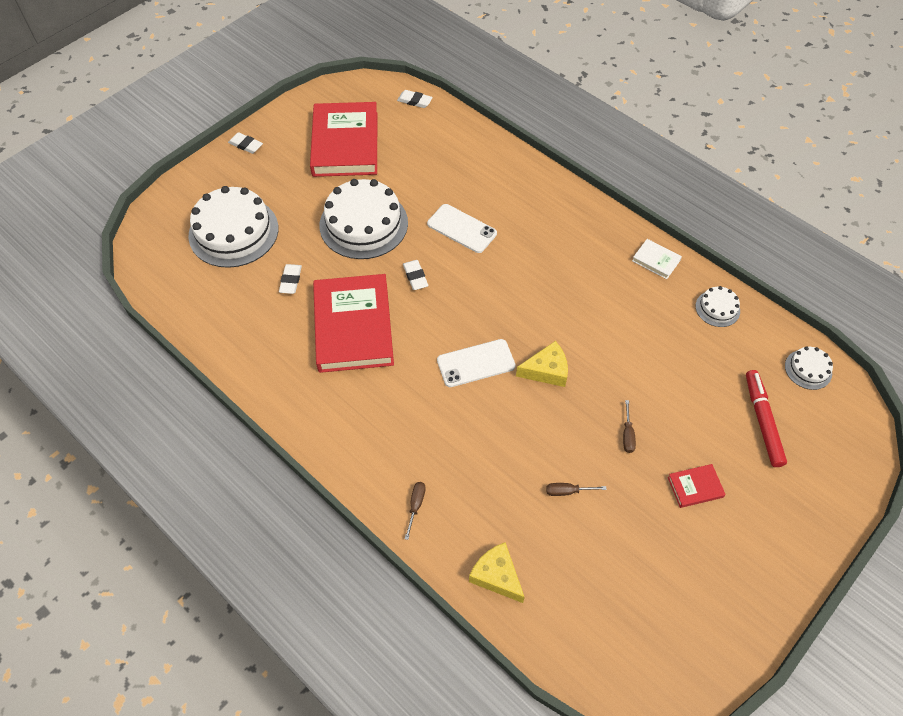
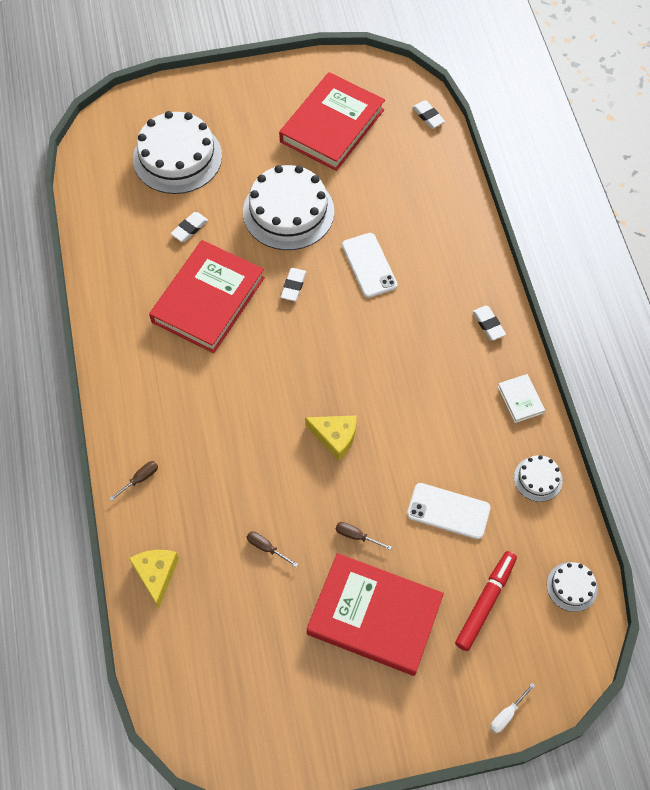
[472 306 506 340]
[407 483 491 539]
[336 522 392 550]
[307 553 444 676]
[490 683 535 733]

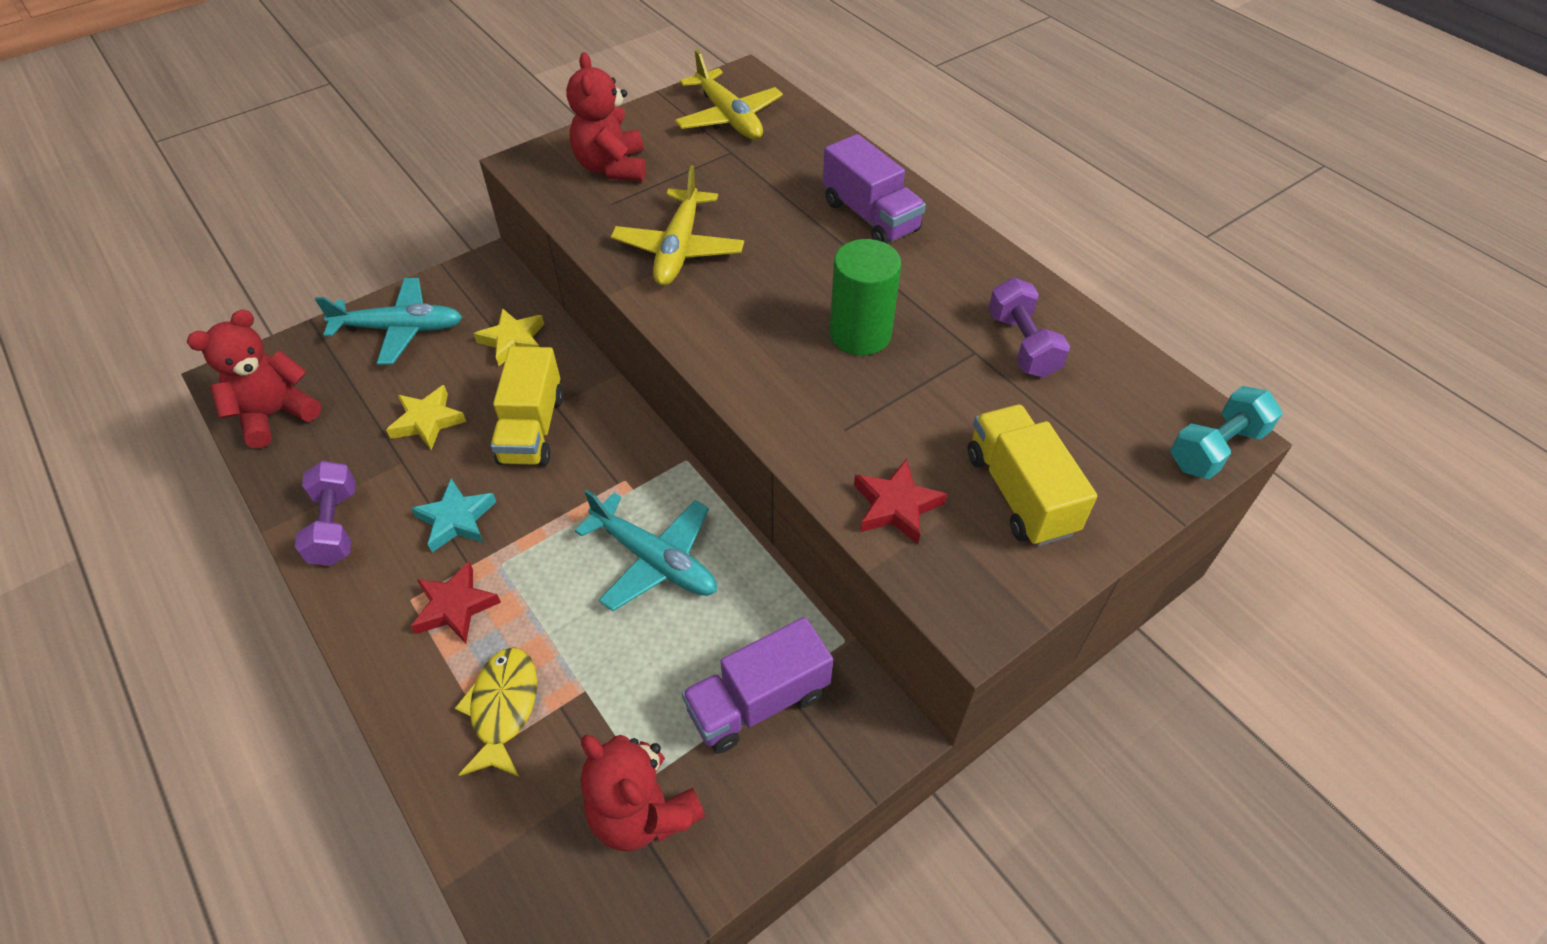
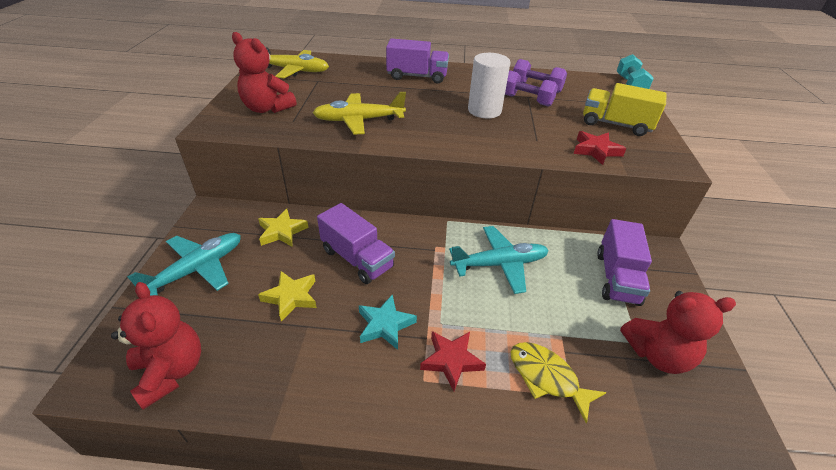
[313 92 406 135]
[468 53 510 118]
[111 282 201 410]
[317 203 395 284]
[505 70 558 107]

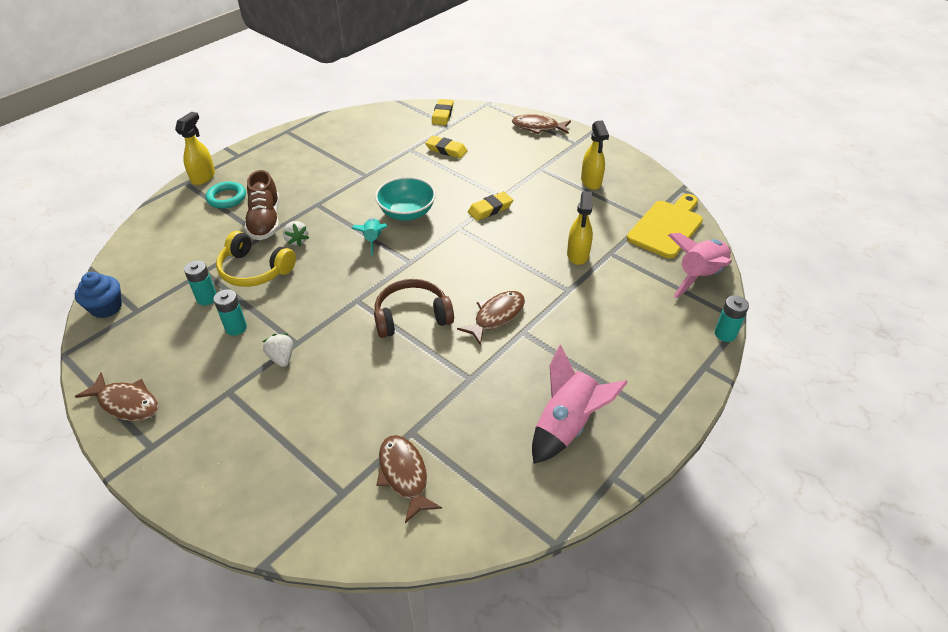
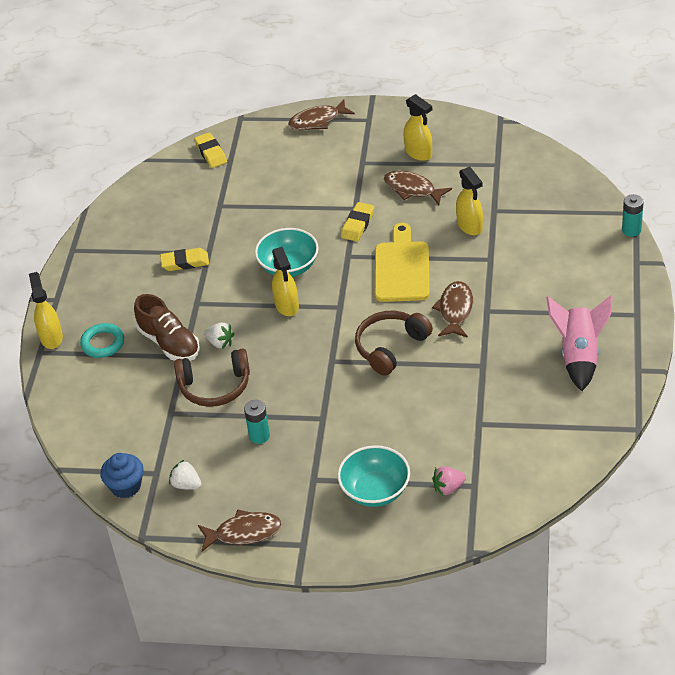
[160 248 209 271]
[375 223 430 302]
[272 247 299 316]
[174 349 250 407]
[668 233 732 298] (first image)
[184 260 216 305] (first image)
[169 460 202 490]
[384 171 452 205]
[337 445 410 507]
[432 466 466 496]

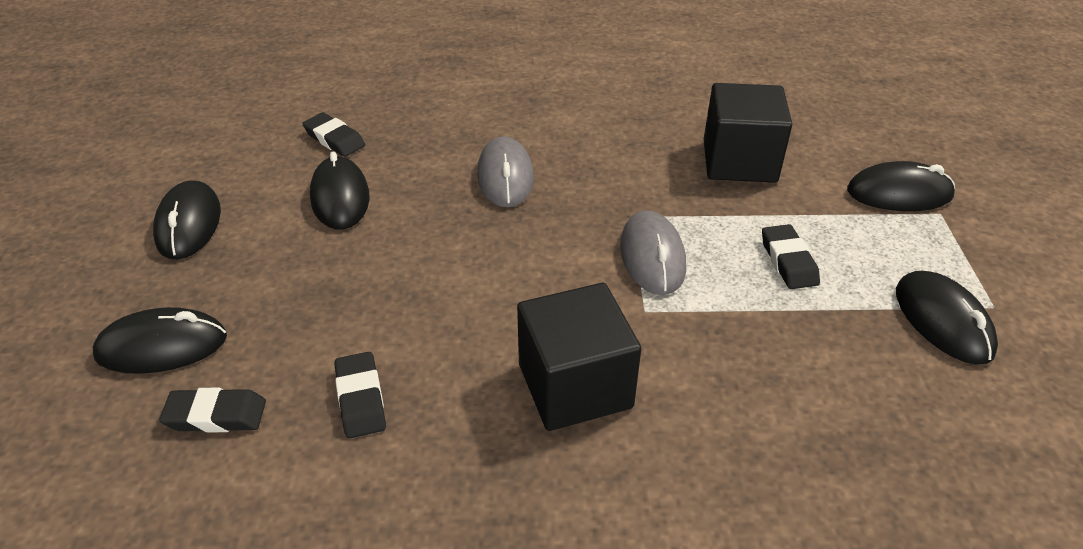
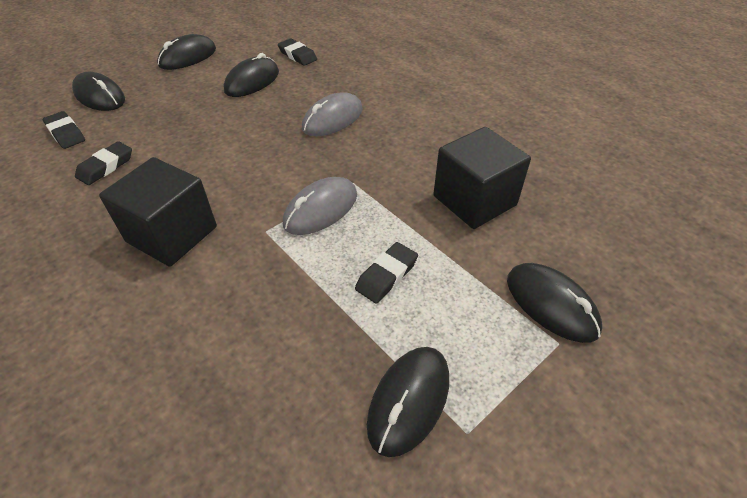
[278 38 317 66]

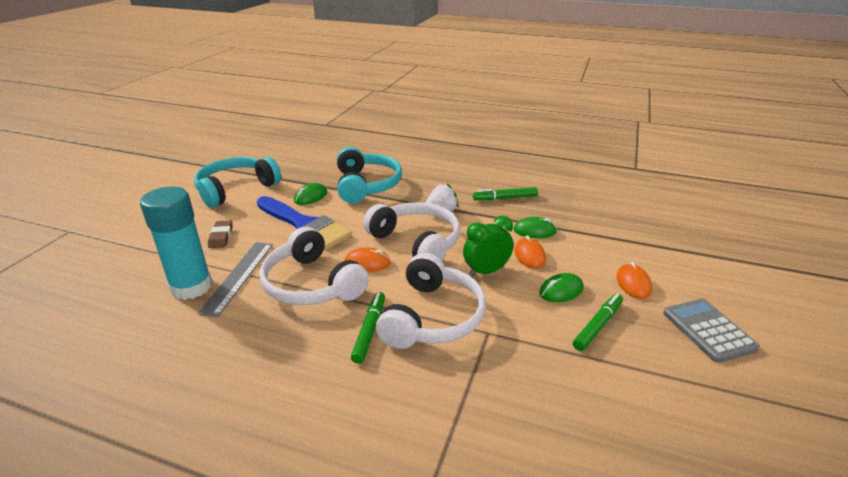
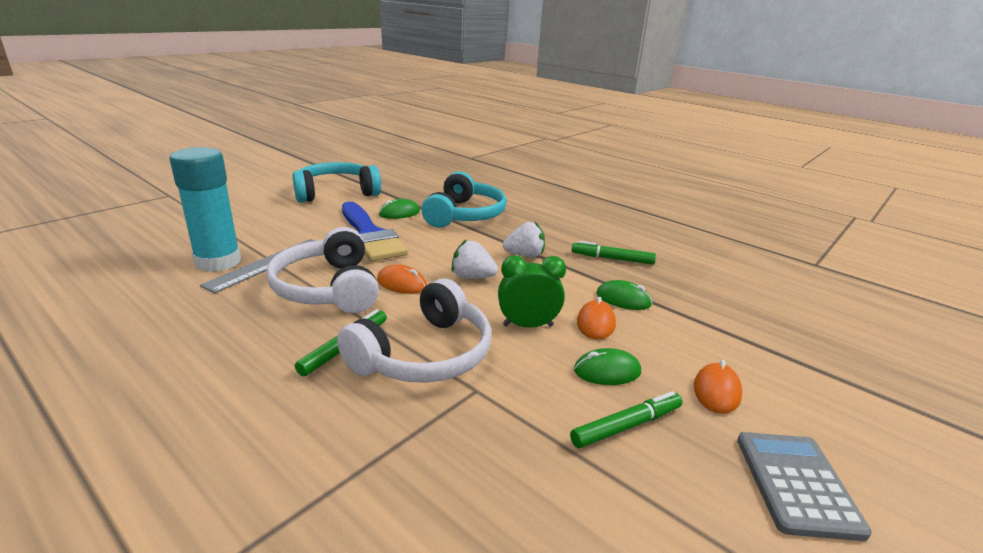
[451 239 498 279]
[208 220 233 248] (first image)

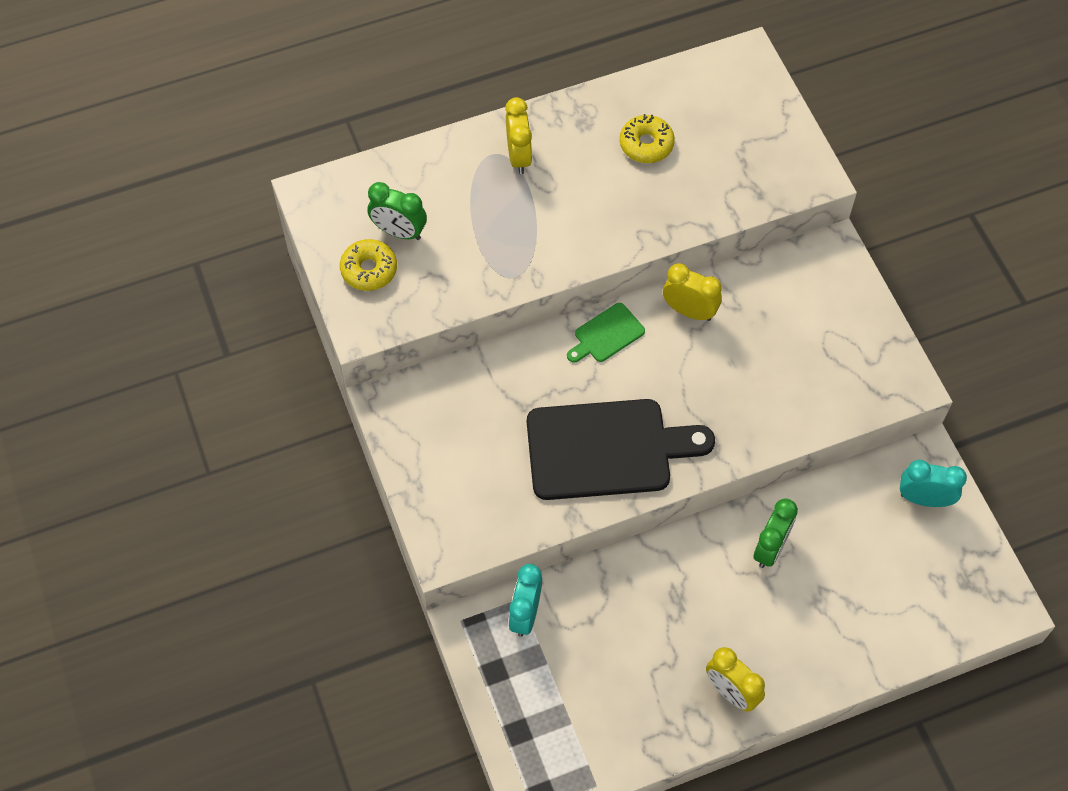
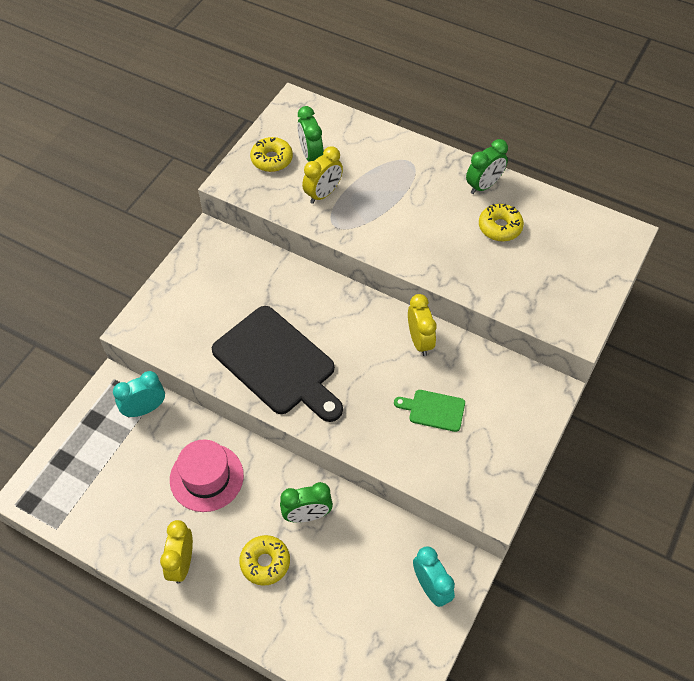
[302 146 343 204]
[394 390 465 432]
[466 139 508 194]
[170 439 244 512]
[239 535 290 586]

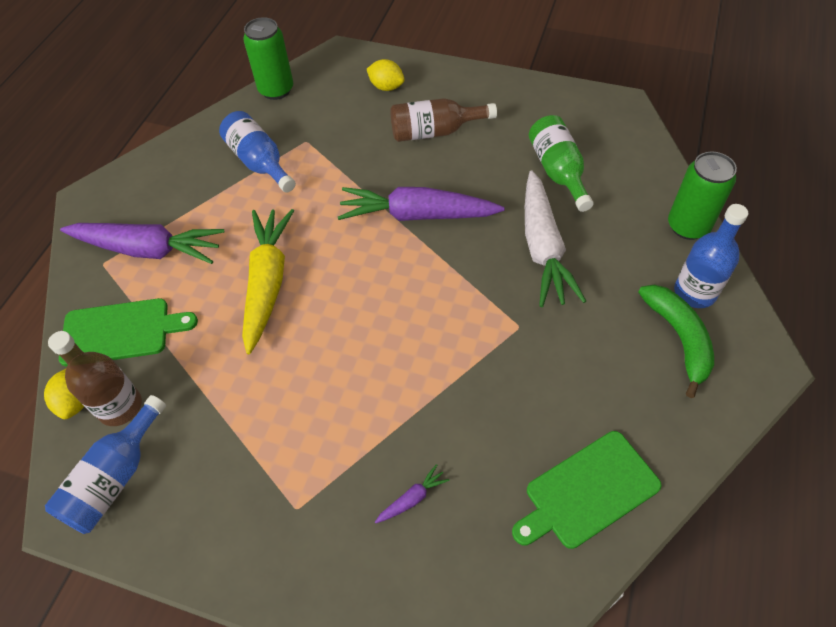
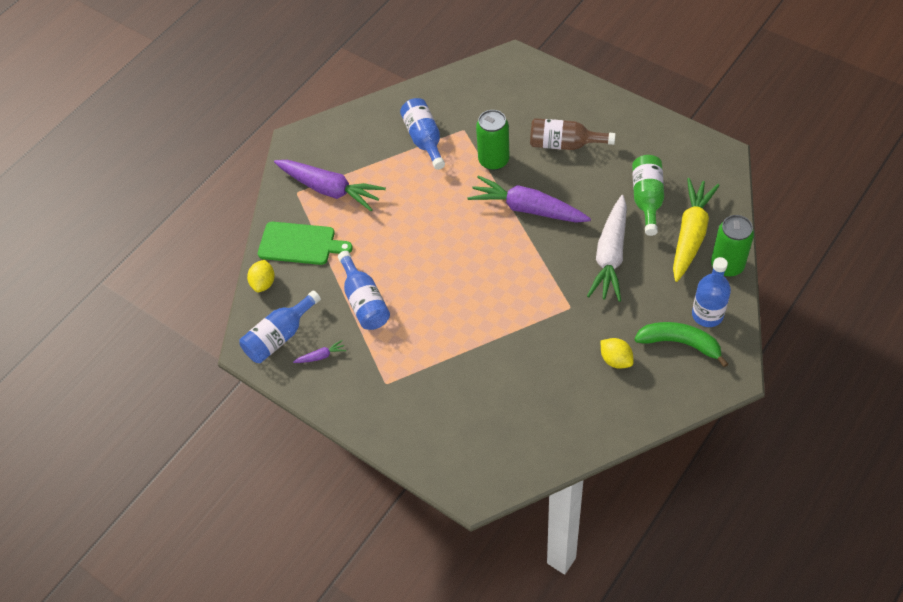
[476 110 510 170]
[601 338 633 369]
[673 178 720 282]
[634 322 728 367]
[48 331 142 426] (first image)
[512 431 662 549] (first image)
[293 340 346 363]
[338 251 390 330]

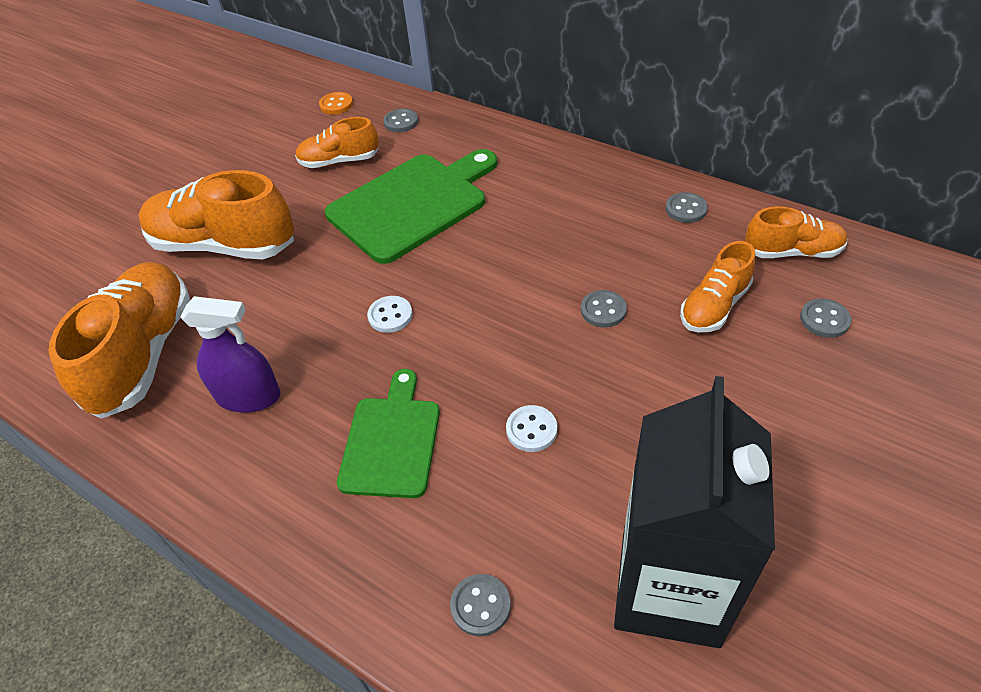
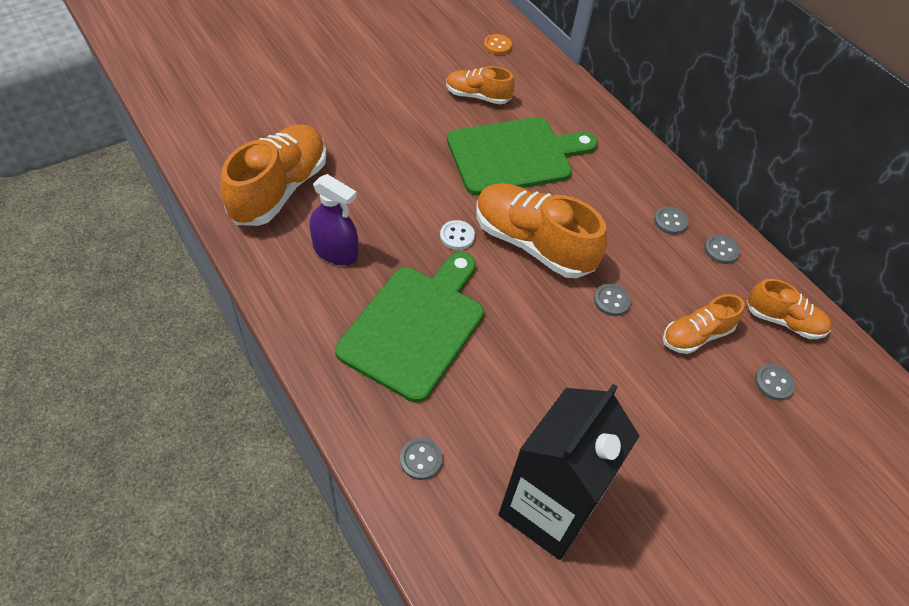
[654 206 688 235]
[476 183 608 278]
[335 252 484 403]
[506 405 557 452] (first image)

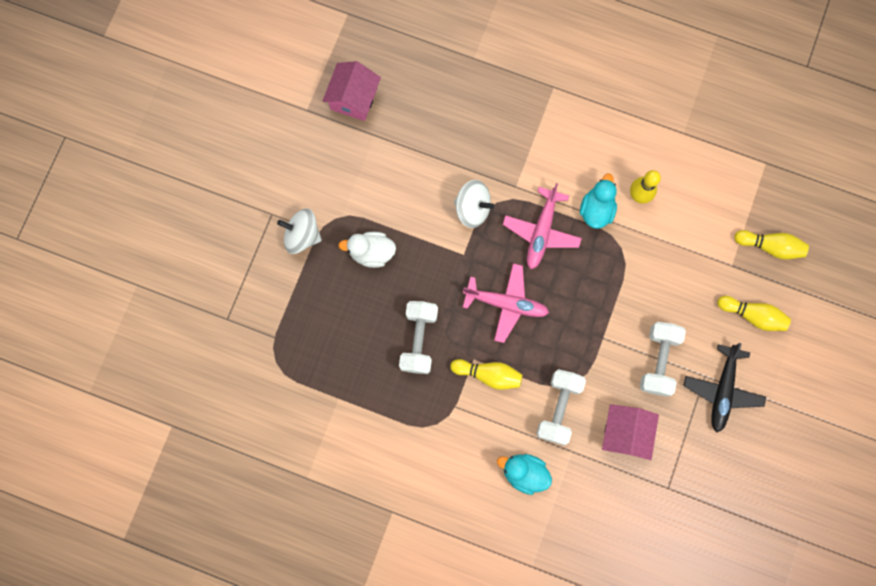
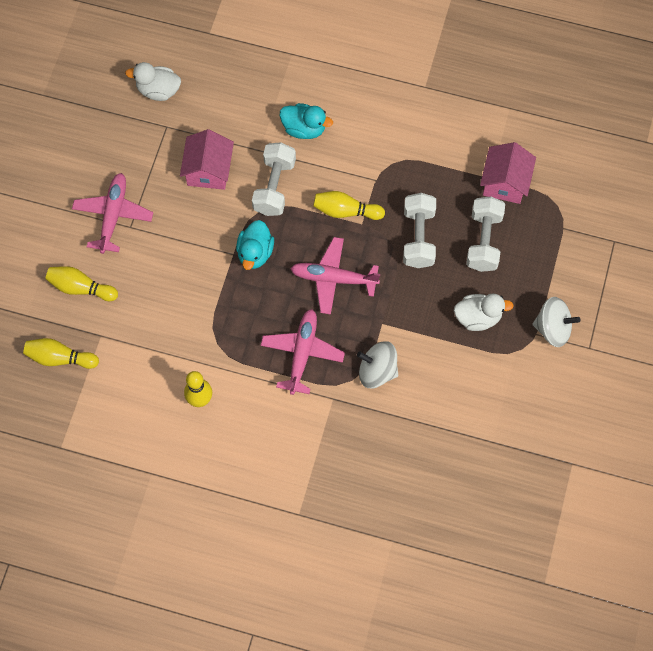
[480 142 536 204]
[236 220 274 270]
[466 197 505 272]
[72 173 153 254]
[125 62 181 101]

